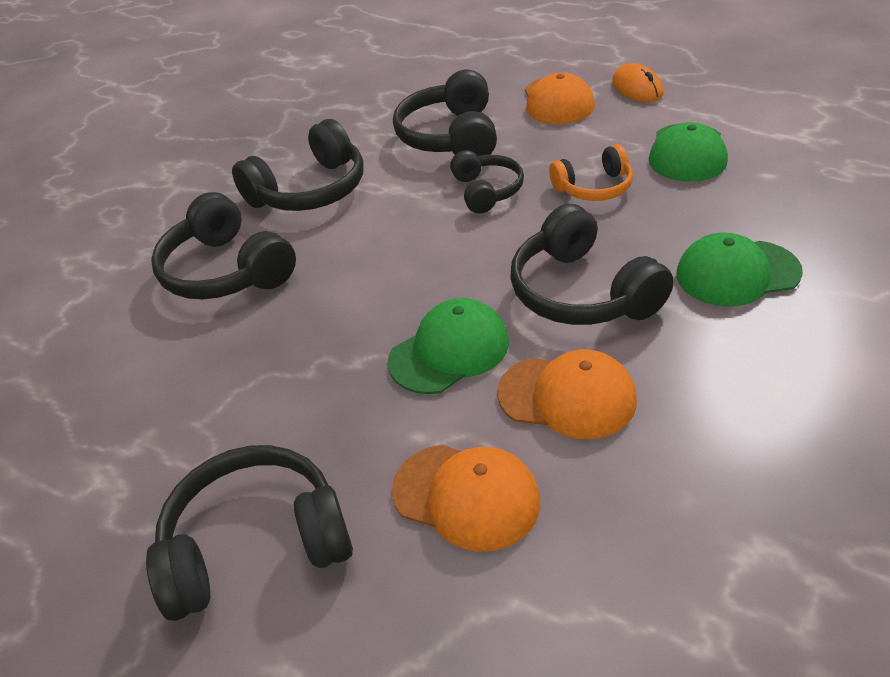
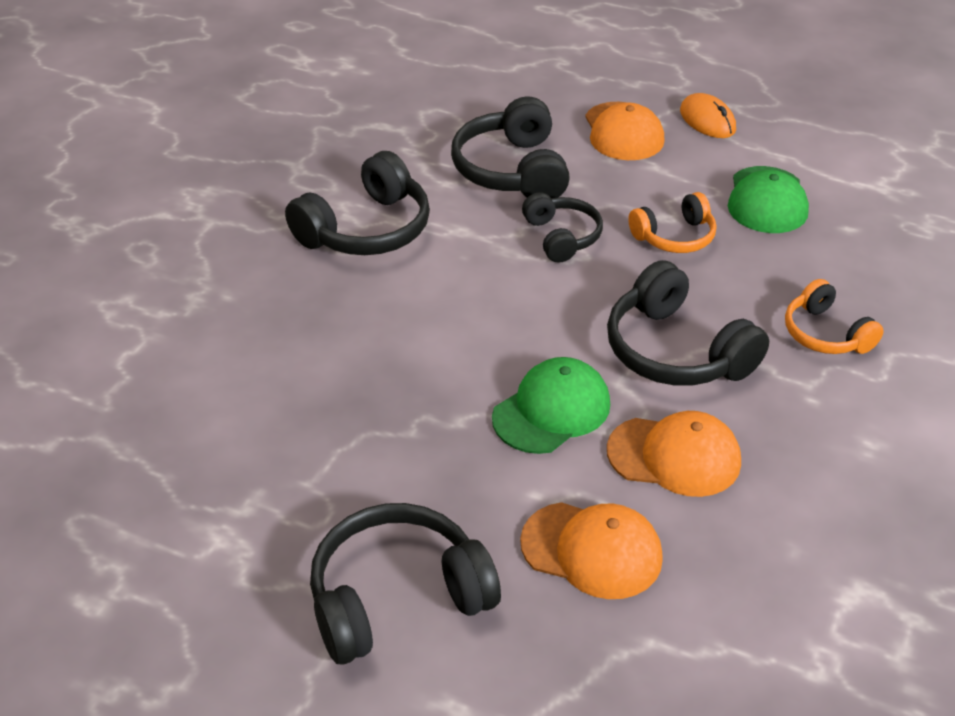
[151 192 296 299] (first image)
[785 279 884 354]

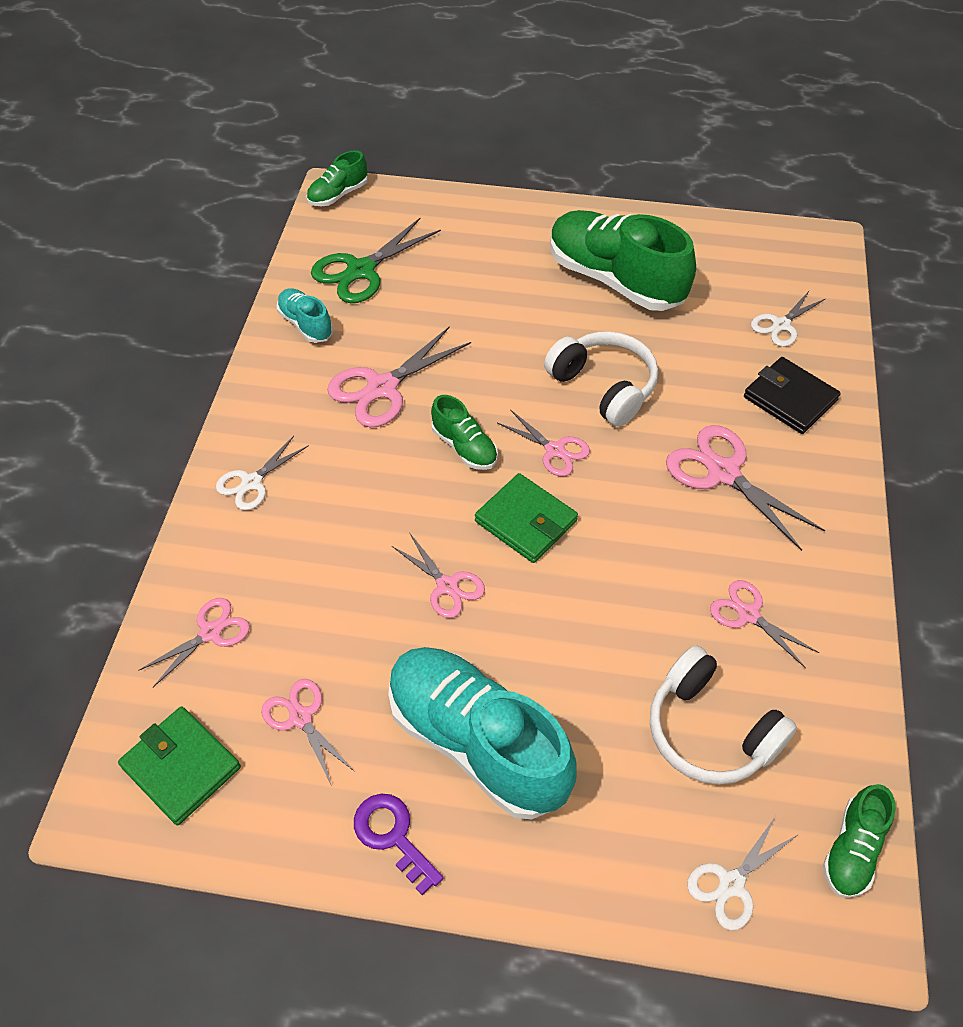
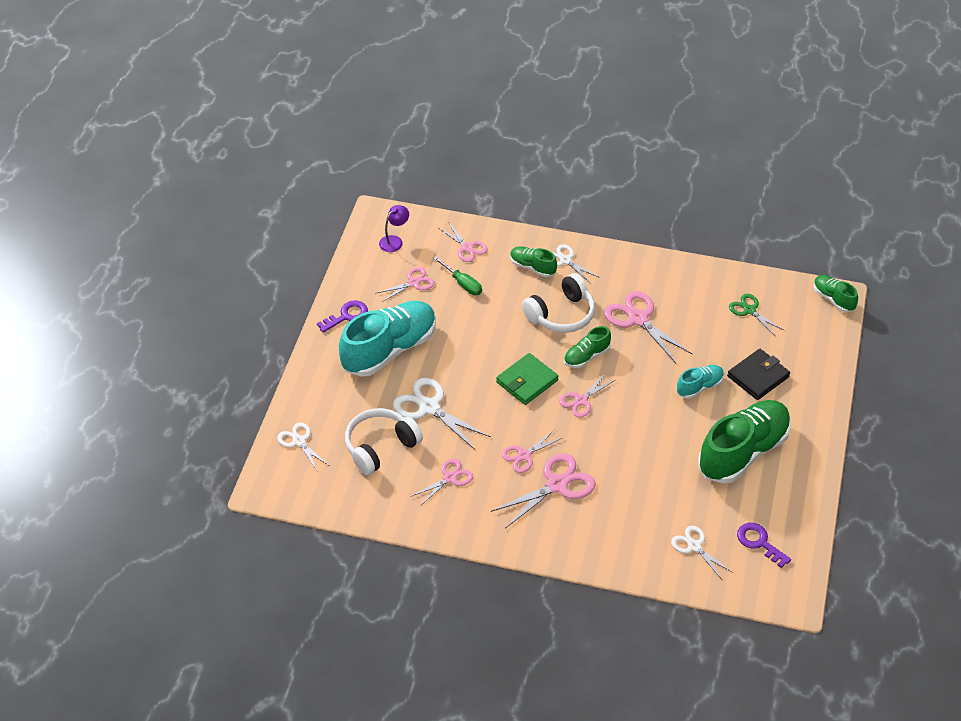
[729 294 785 337]
[677 365 724 399]
[522 273 595 333]
[727 349 790 400]
[501 429 562 473]
[379 205 409 252]
[510 246 557 277]
[433 257 482 295]
[393 378 491 450]
[737 523 791 568]

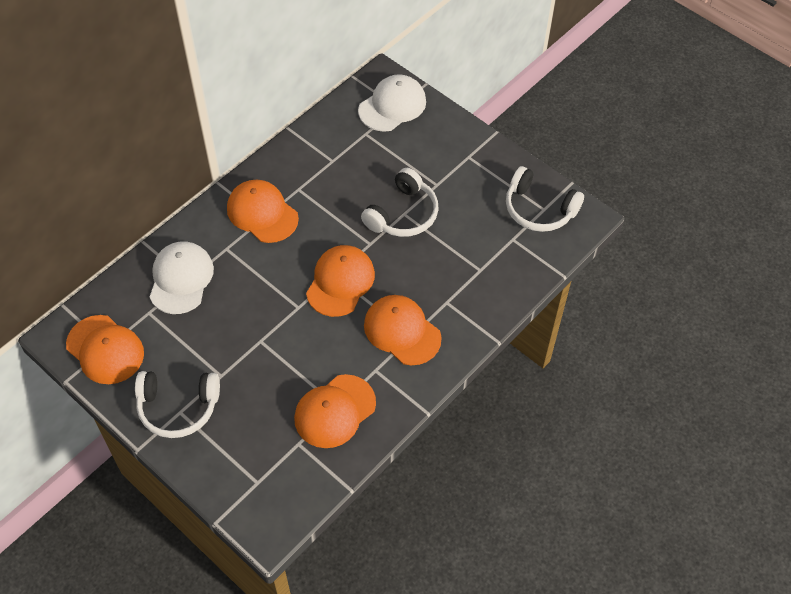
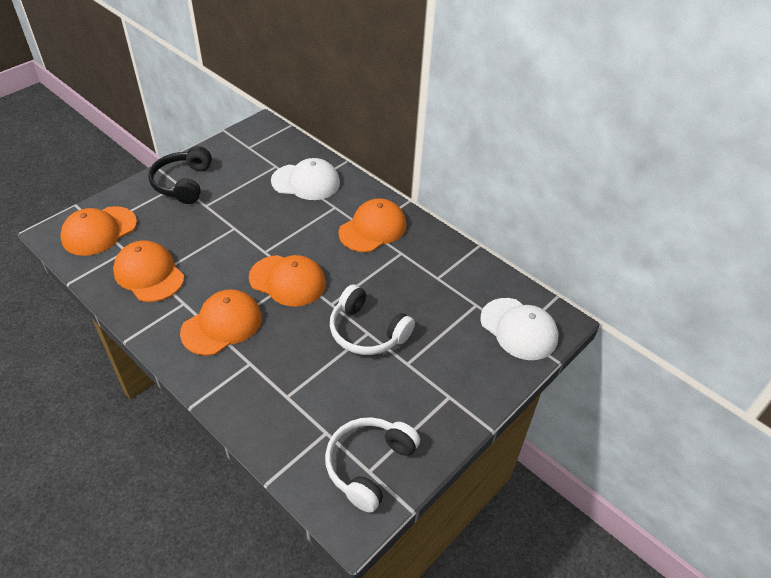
[60 206 137 256]
[148 146 212 204]

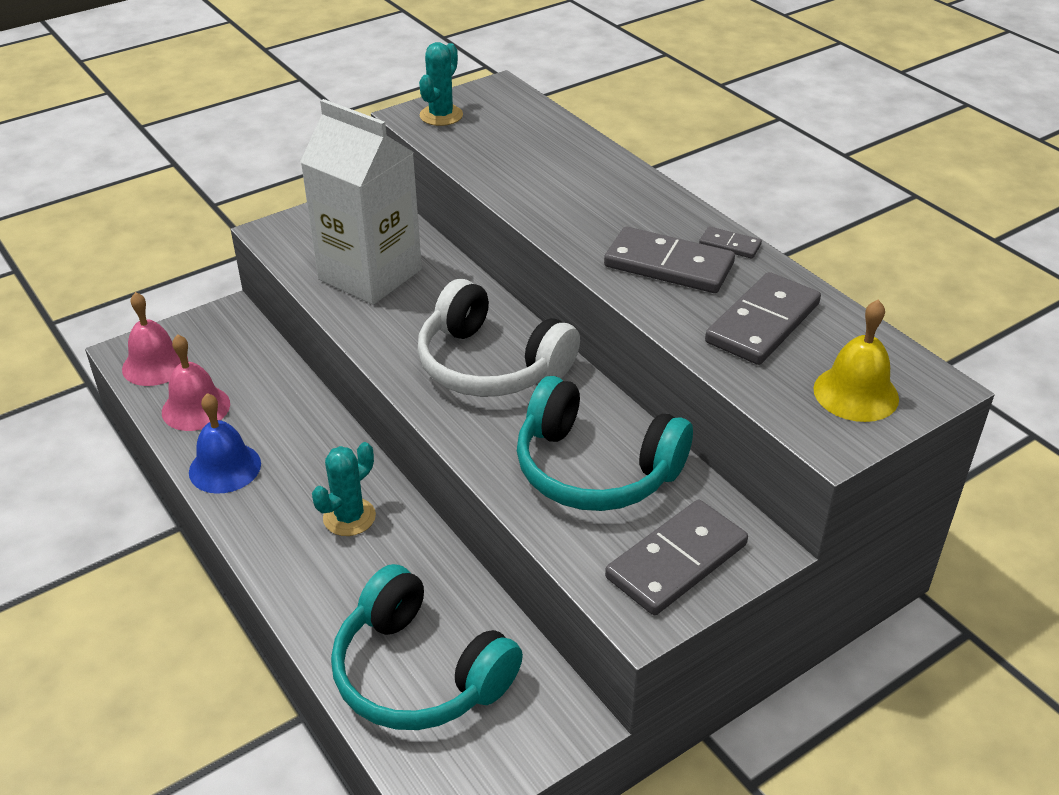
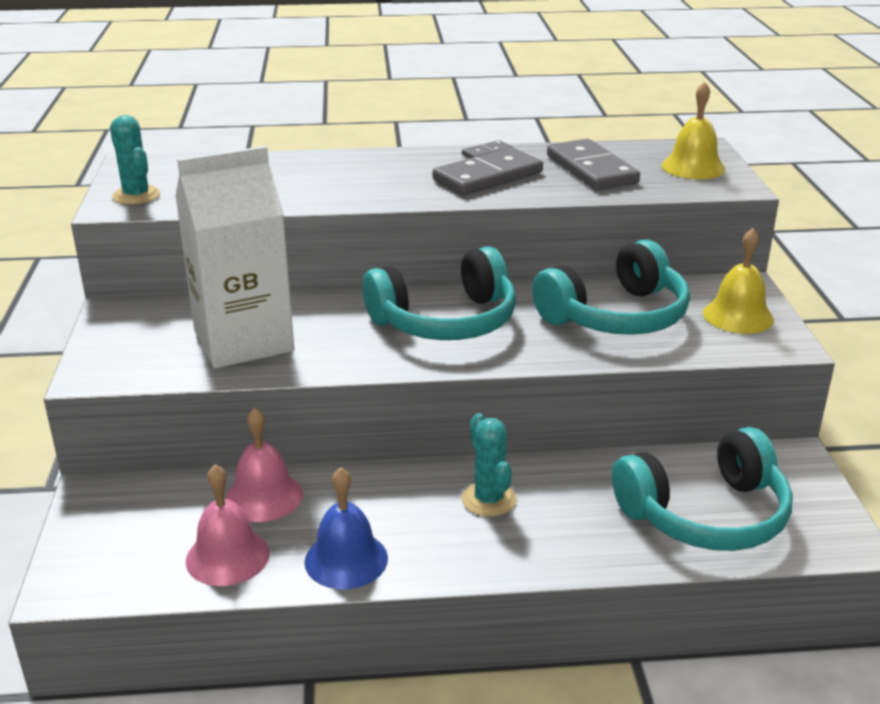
[363 246 516 340]
[225 408 303 522]
[703 228 774 334]

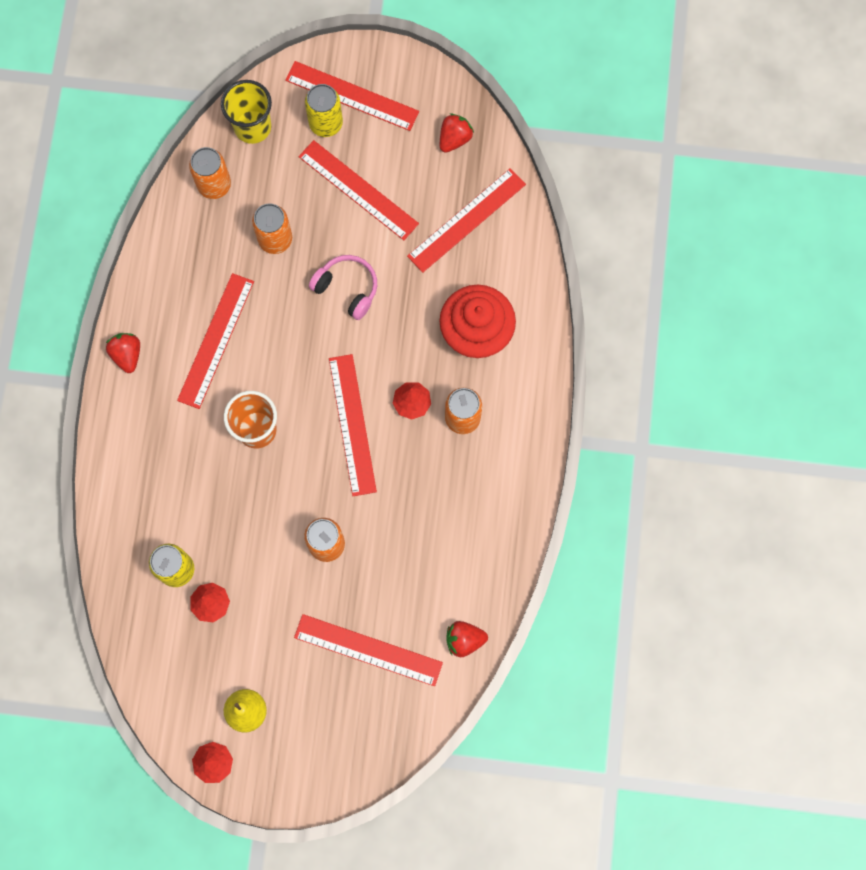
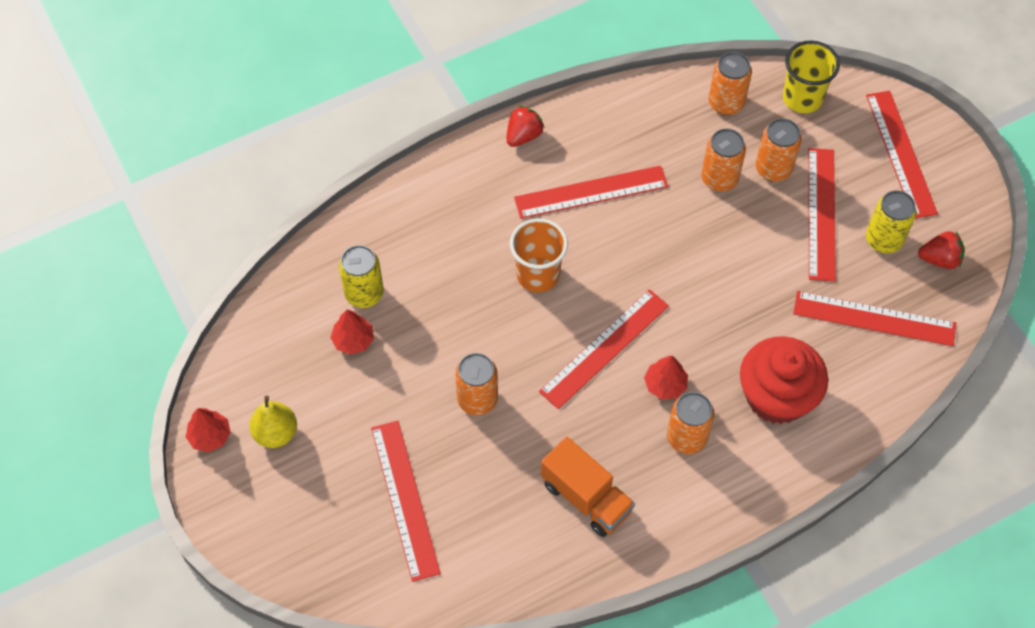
[866 190 916 253]
[309 255 377 320] (first image)
[446 621 488 657] (first image)
[756 118 802 182]
[541 437 635 537]

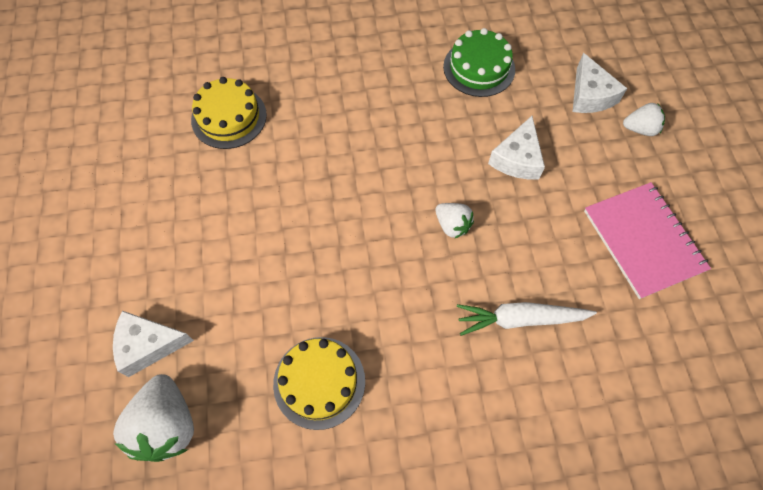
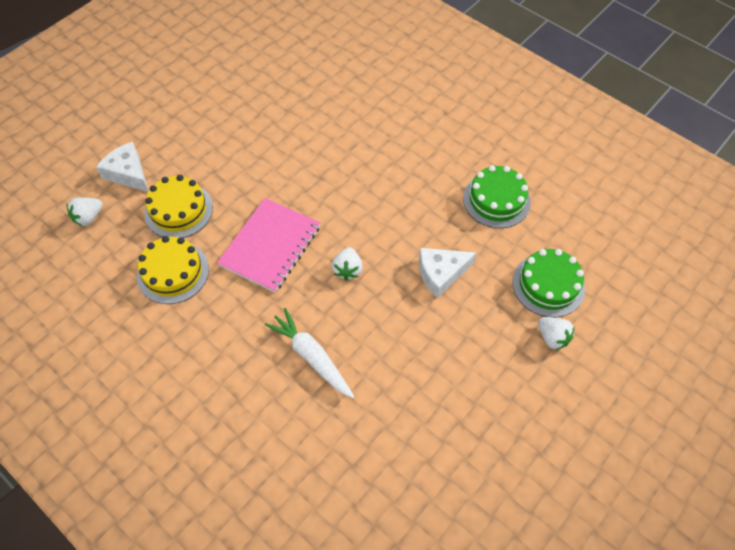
[512 249 585 317]
[144 175 213 238]
[217 198 320 292]
[67 197 102 226]

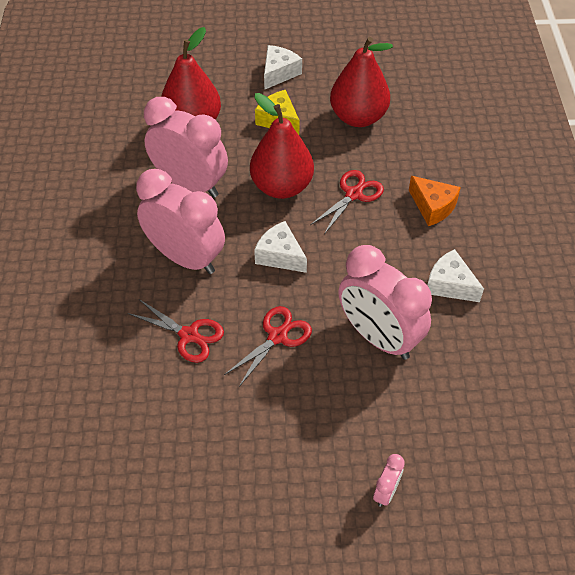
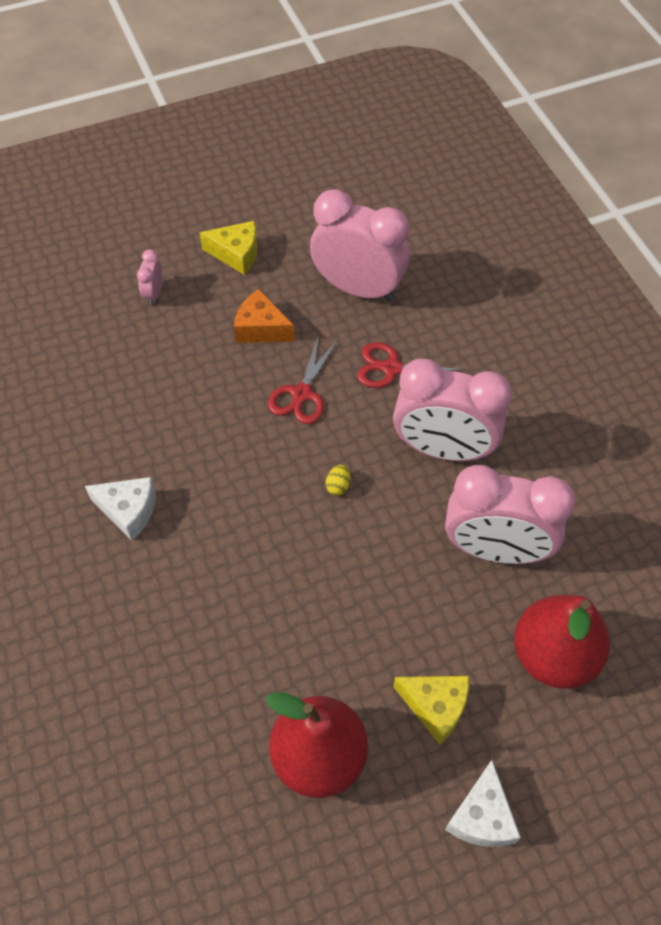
[250 93 314 199] (first image)
[310 170 384 234] (first image)
[234 289 295 343]
[326 465 351 495]
[310 189 410 302]
[199 221 257 275]

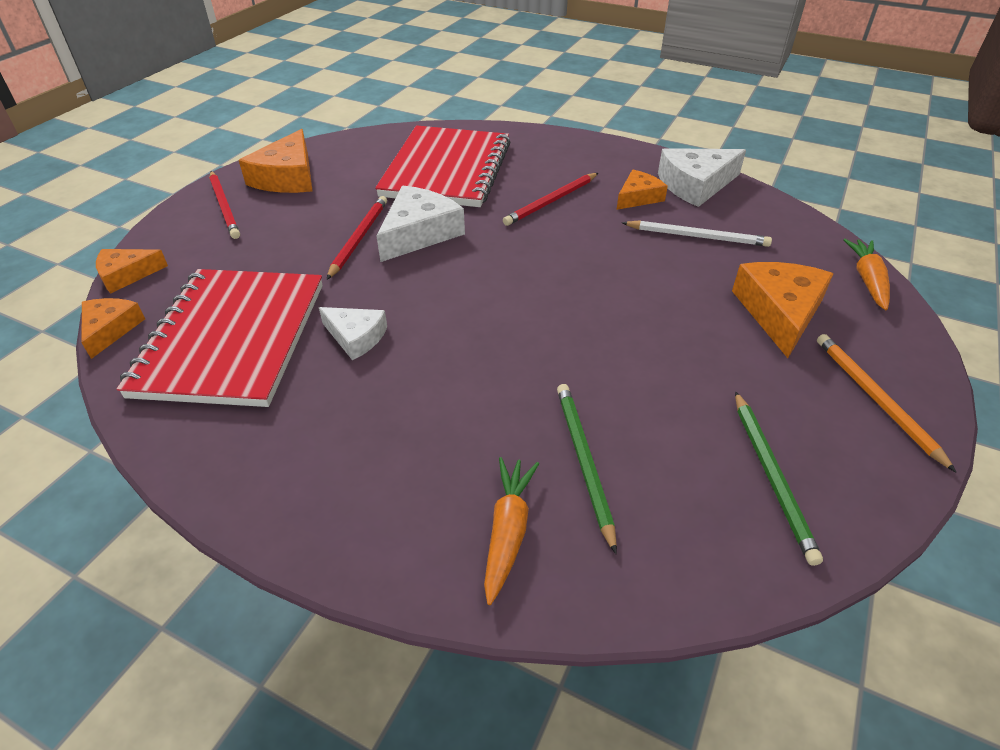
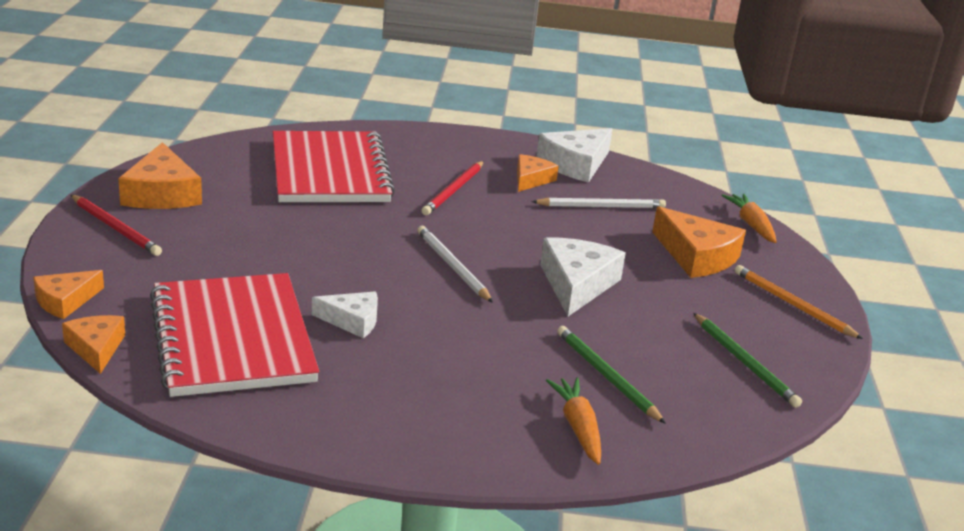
[540 238 626 316]
[327 196 387 280] (first image)
[652 207 746 278]
[417 226 493 303]

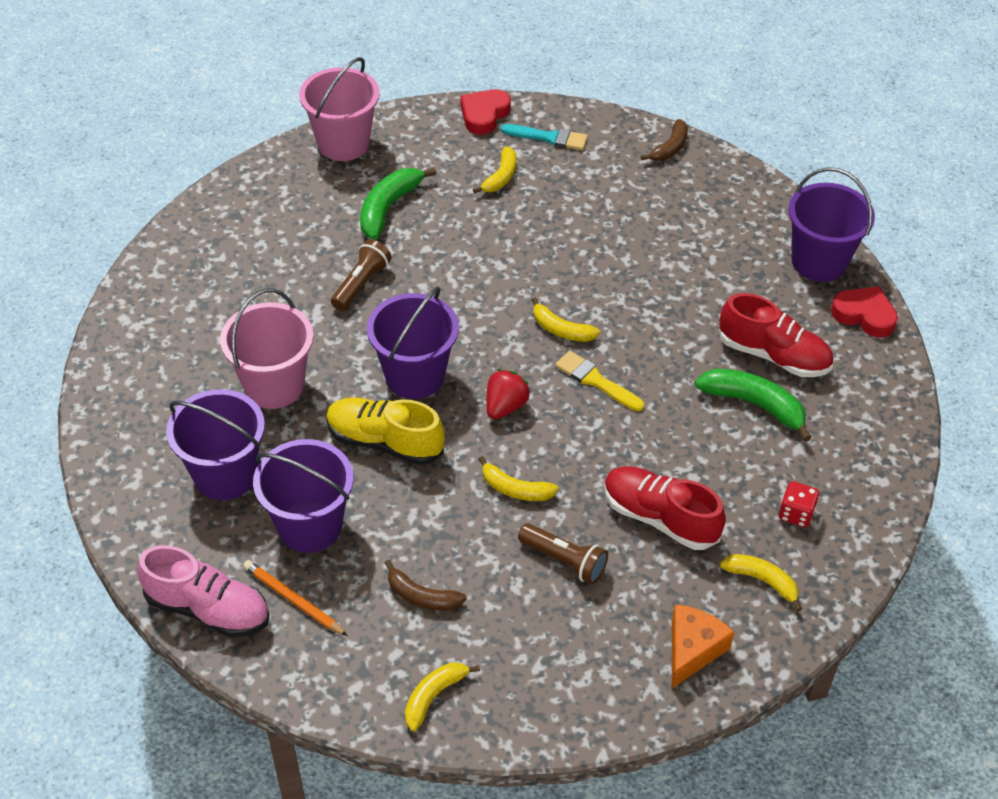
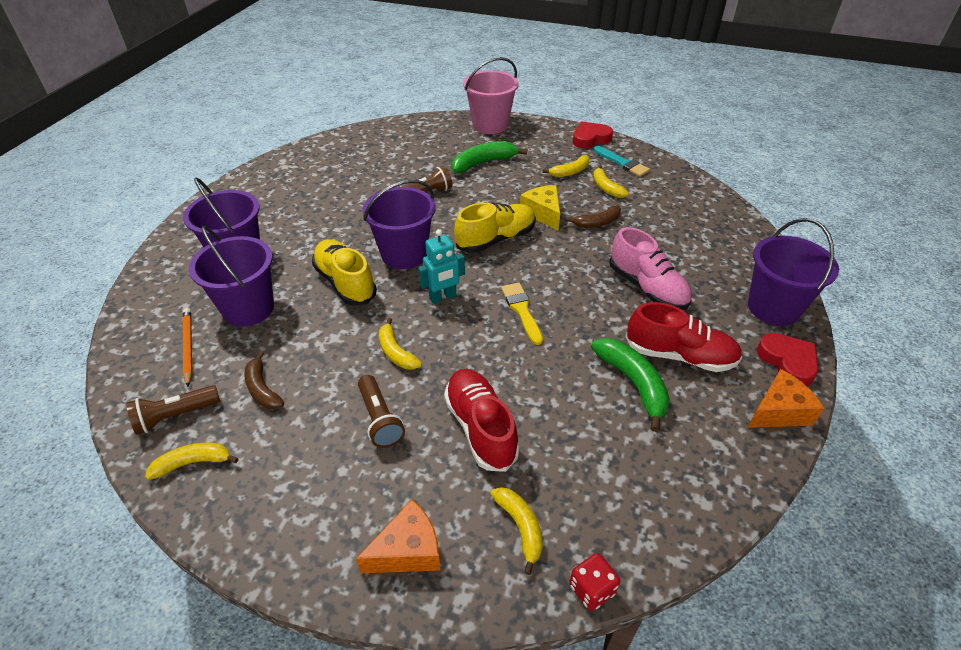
[566 205 621 228]
[220 289 313 409] (first image)
[626 302 742 372]
[593 165 629 198]
[418 229 465 304]
[569 553 620 611]
[609 227 692 310]
[520 185 560 230]
[454 202 536 253]
[747 369 824 428]
[126 385 220 435]

